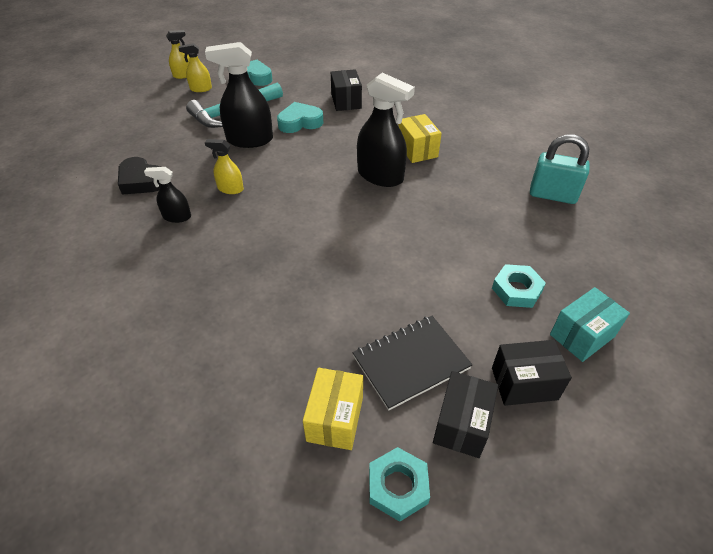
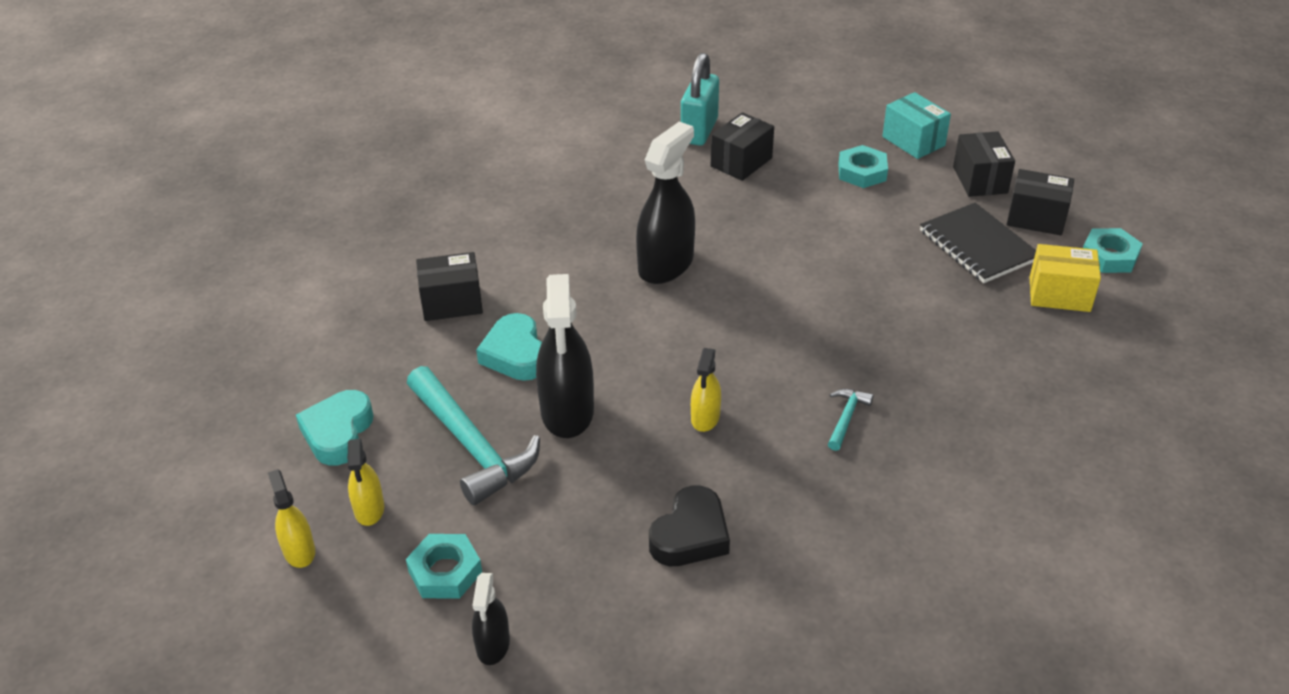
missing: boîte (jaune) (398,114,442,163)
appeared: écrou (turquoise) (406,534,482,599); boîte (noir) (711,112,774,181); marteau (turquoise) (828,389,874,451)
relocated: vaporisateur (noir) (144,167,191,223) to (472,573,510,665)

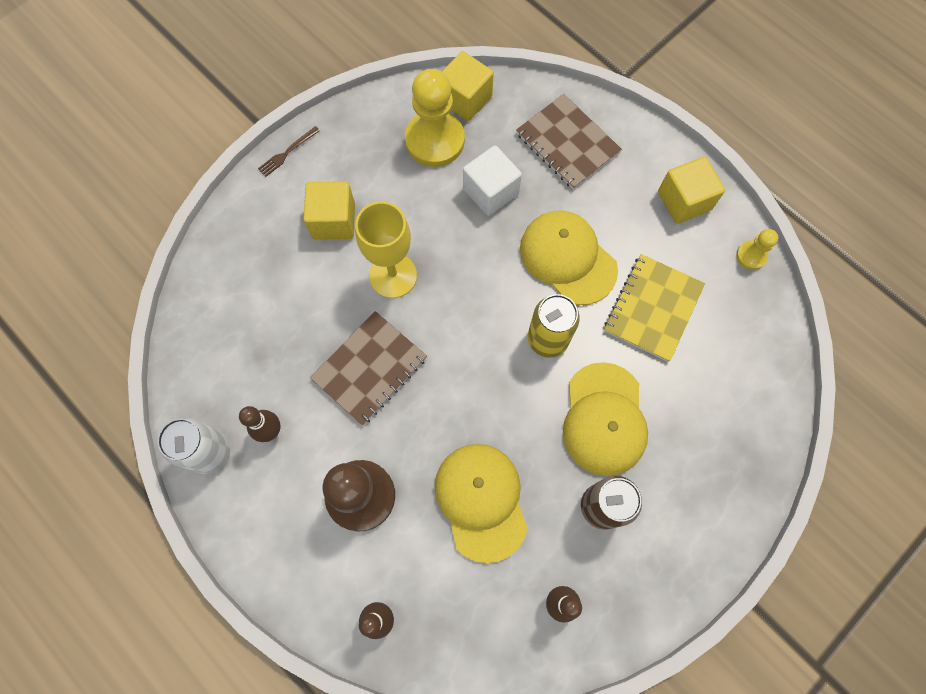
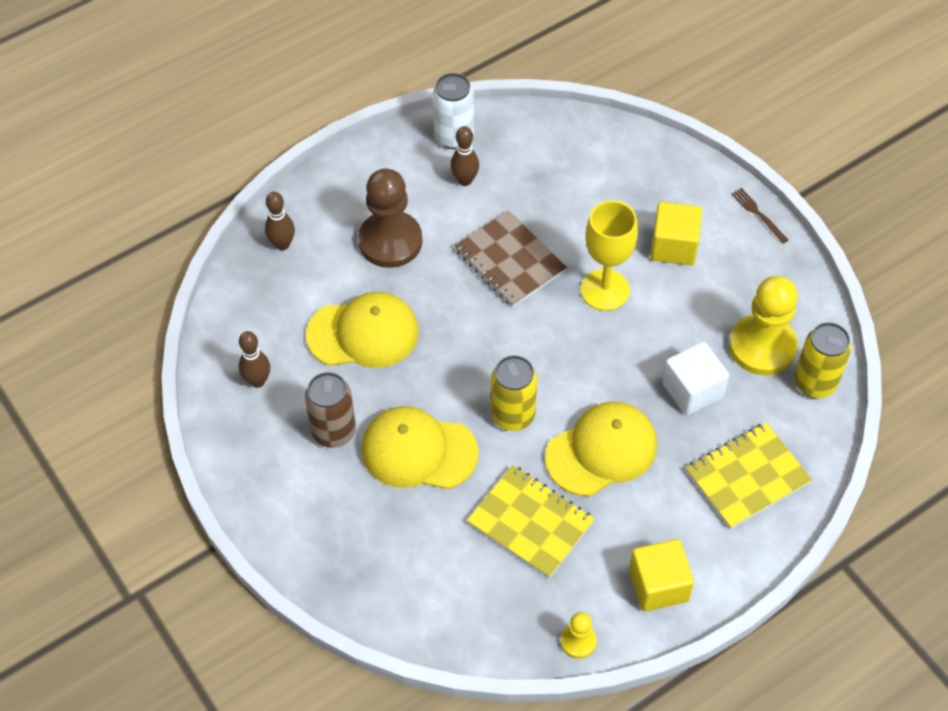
exchanged: cube (jaune) (442,51,494,121) to canette (jaune) (794,322,851,398)
colour: carnet (marron) (516,94,622,189) to carnet (jaune) (686,423,812,529)

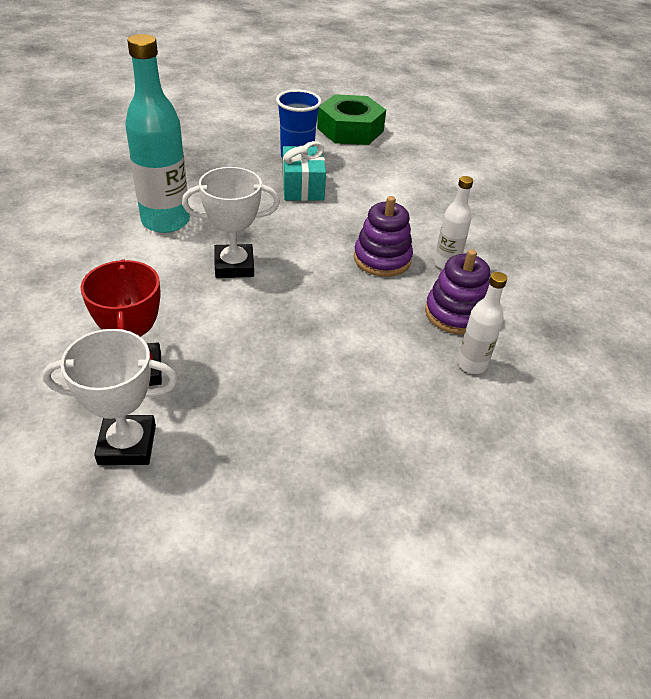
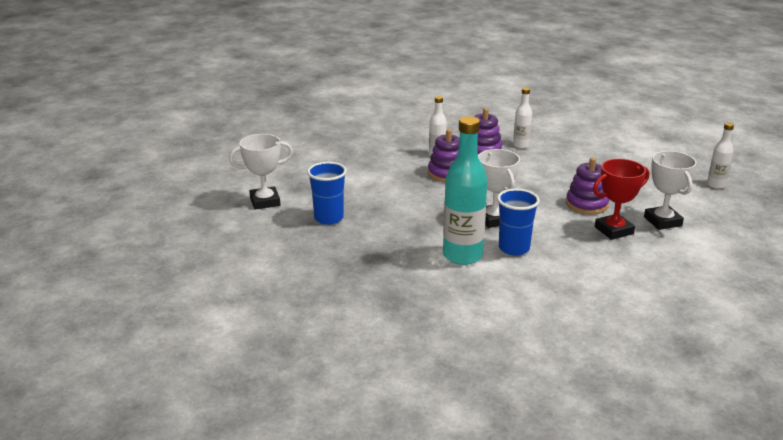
missing: cadeau (turquoise) (282,141,326,201)
appeared: gobelet (bleu) (497,189,540,256); jouet à empiler (violet) (566,157,609,214); bouteille (blanc) (707,123,734,189)
exchanged: écrou (vert) (317,94,386,145) to trophée (blanc) (229,134,293,209)

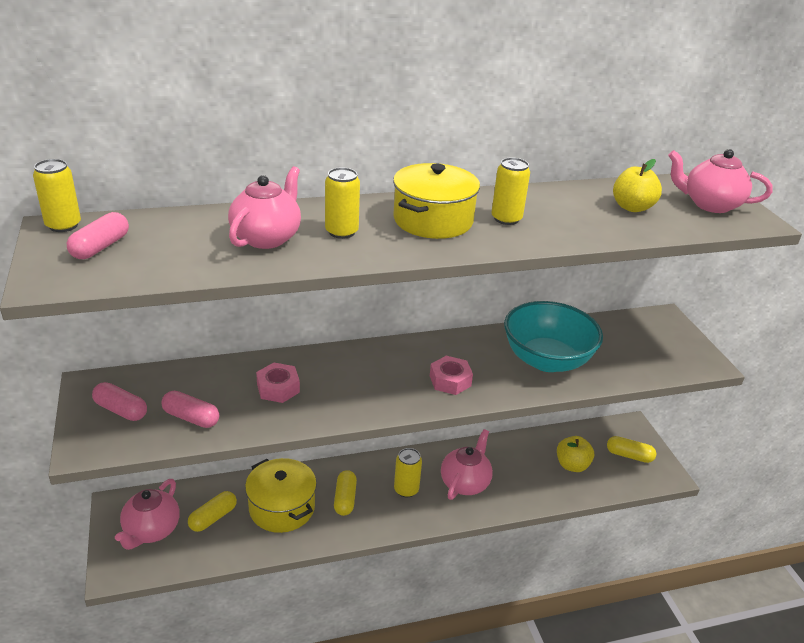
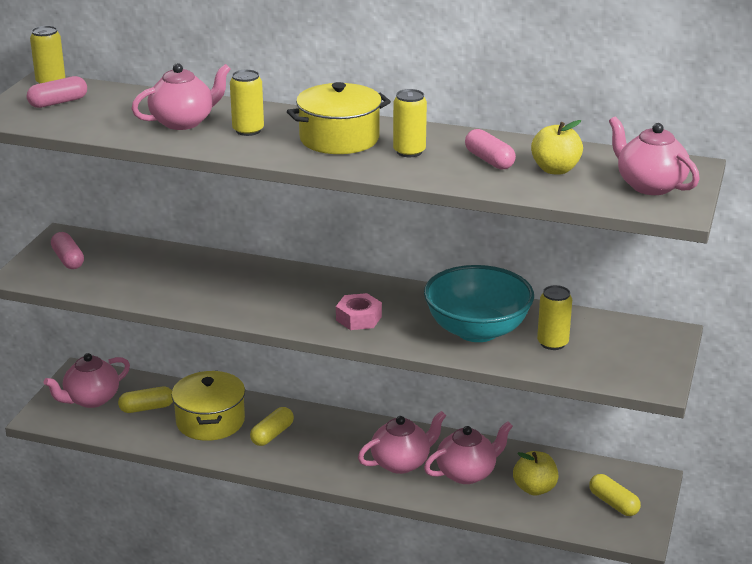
missing: écrou (rose) (256,363,300,403)
appeared: théière (rose) (424,421,513,484)
relocated: gélule (rose) (161,391,219,428) to (465,129,516,170); canette (jaune) (394,448,422,497) to (537,285,572,350)

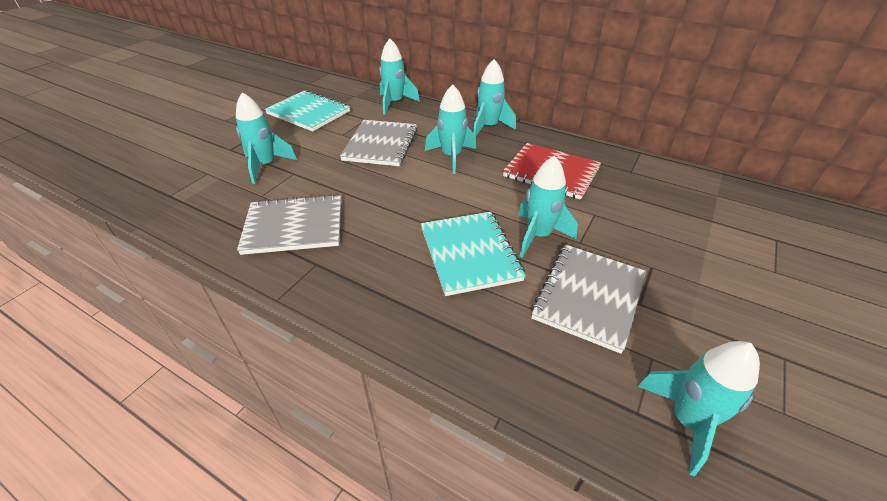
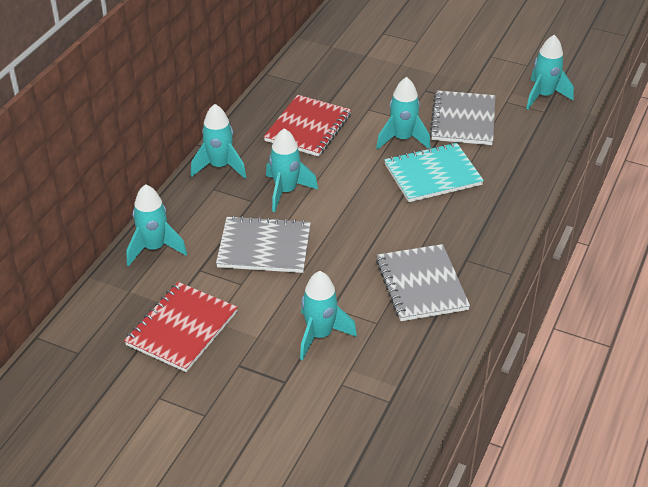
colour: carnet (turquoise) (265,90,350,132) to carnet (rouge) (124,282,238,372)
spun: carnet (gris) (531,245,646,354) = (429,90,496,145) 75 degrees clockwise

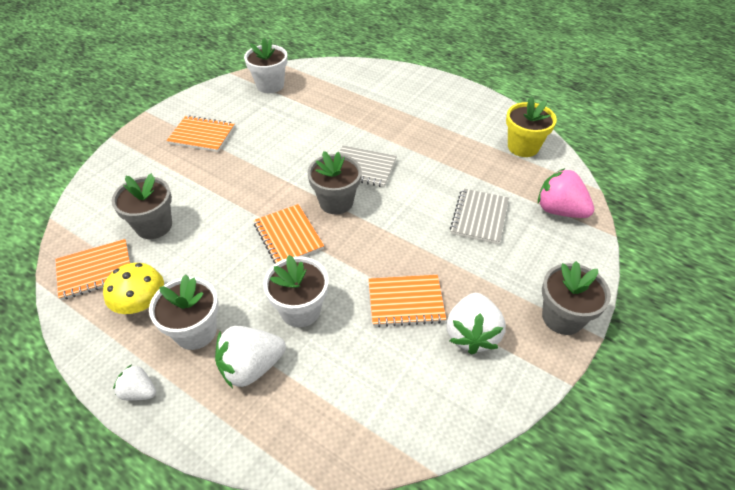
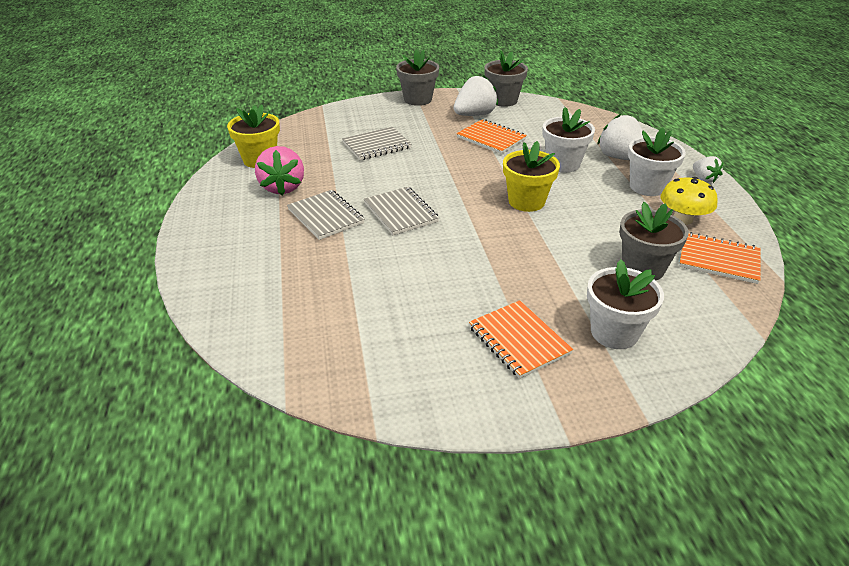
appeared: carnet (gris) (287,190,365,240)
relocated: pot de fleurs (blanc) (244,38,288,93) to (587,259,664,349); pot de fleurs (gris) (308,151,362,215) to (484,50,528,107); fraise (rose) (538,168,595,218) to (255,146,304,195)
exchanged: carnet (orange) (254,204,324,263) to pot de fleurs (jaune) (503,141,560,212)
spun: fraise (blanc) (215,326,286,388) = (597,114,643,160) 150 degrees counterclockwise

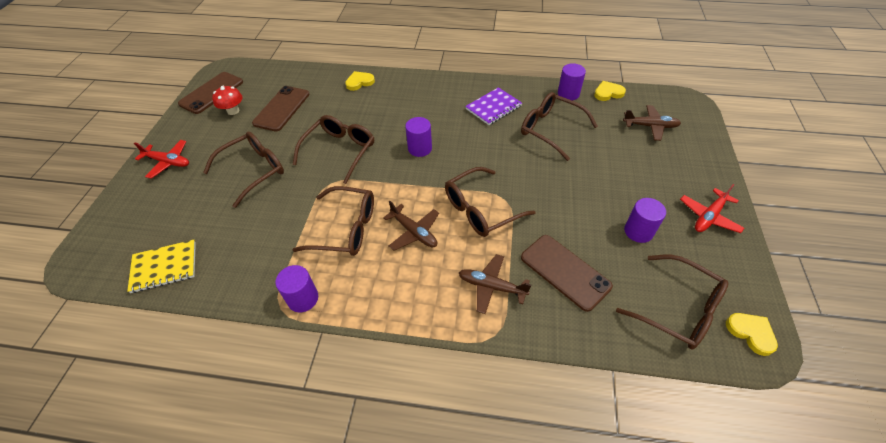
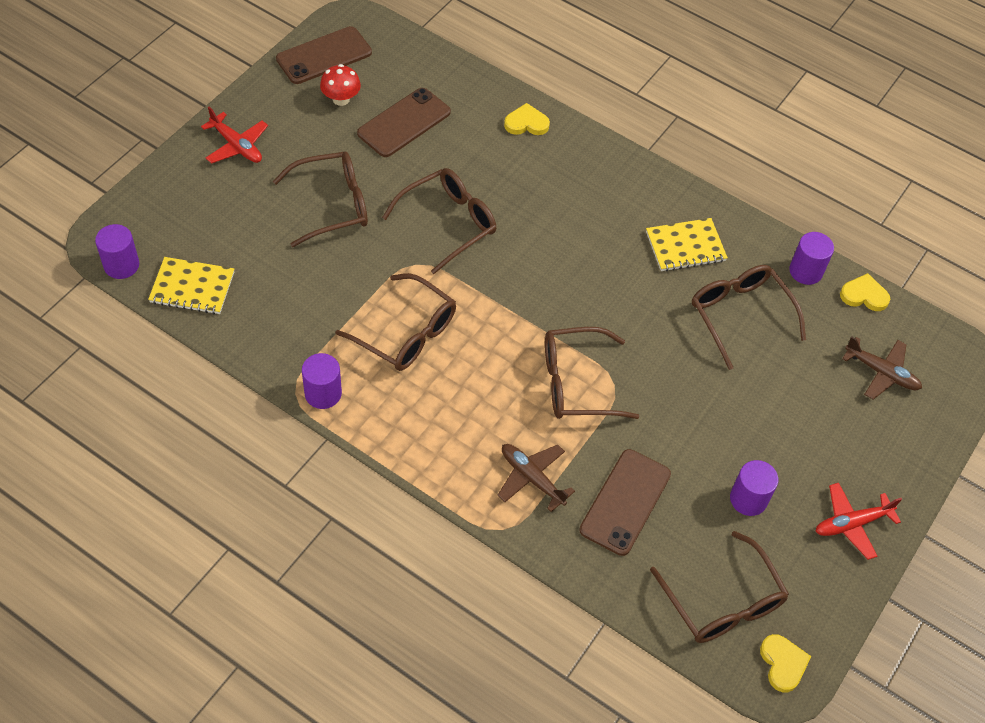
missing: avion (marron) (383,201,439,251)
relocated: cylindre (violet) (405,117,432,157) to (95,224,139,279)
colour: carnet (violet) (465,87,522,125) to carnet (jaune) (646,218,728,272)
spun: téléphone (marron) (521,235,613,312) = (579,449,671,556) 45 degrees clockwise

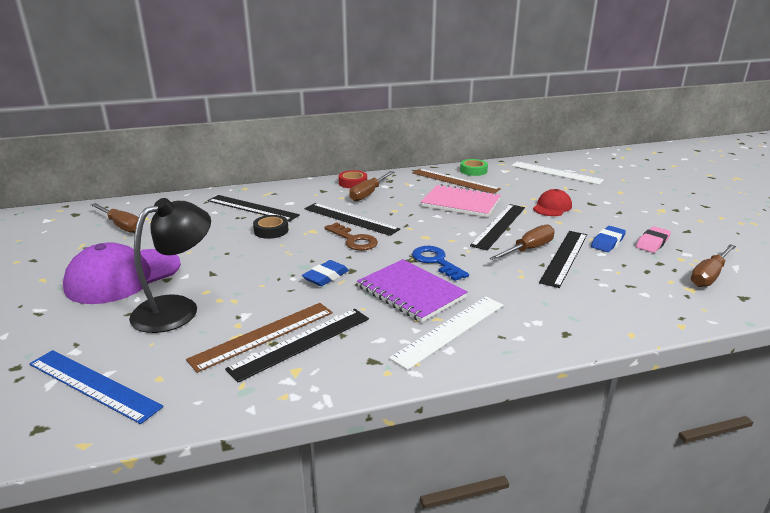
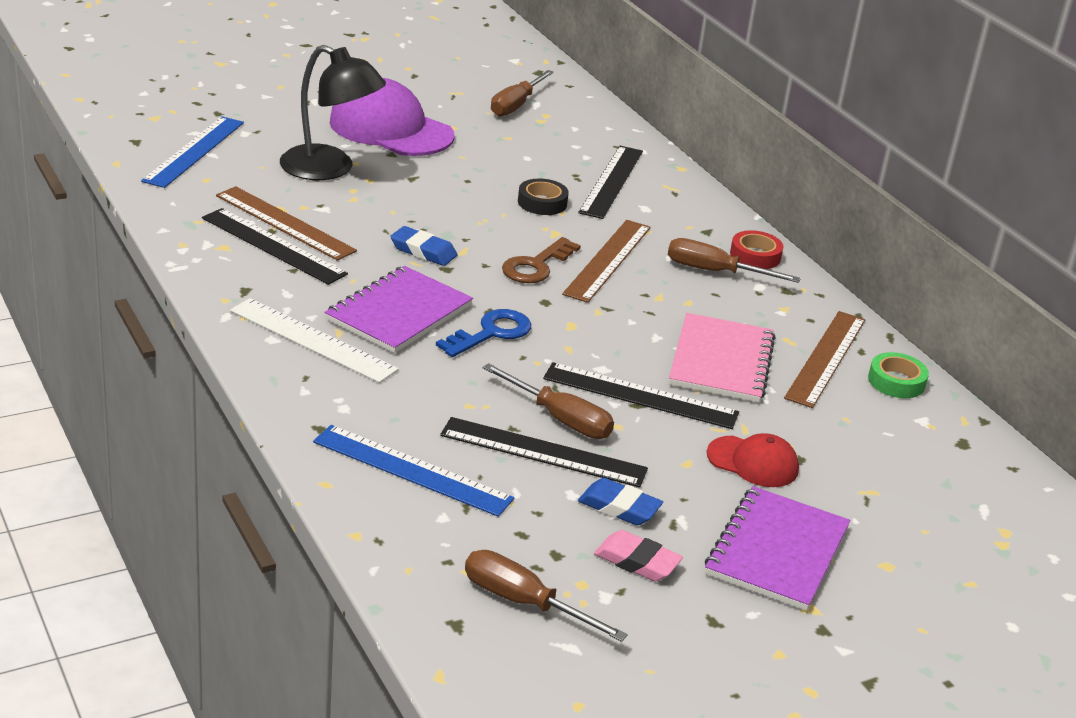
missing: règle (blanc) (511,161,604,185)
appeared: règle (bleu) (313,425,514,517); carnet (violet) (705,486,850,611)
colour: règle (noir) (304,203,400,236) to règle (marron) (562,220,651,303)

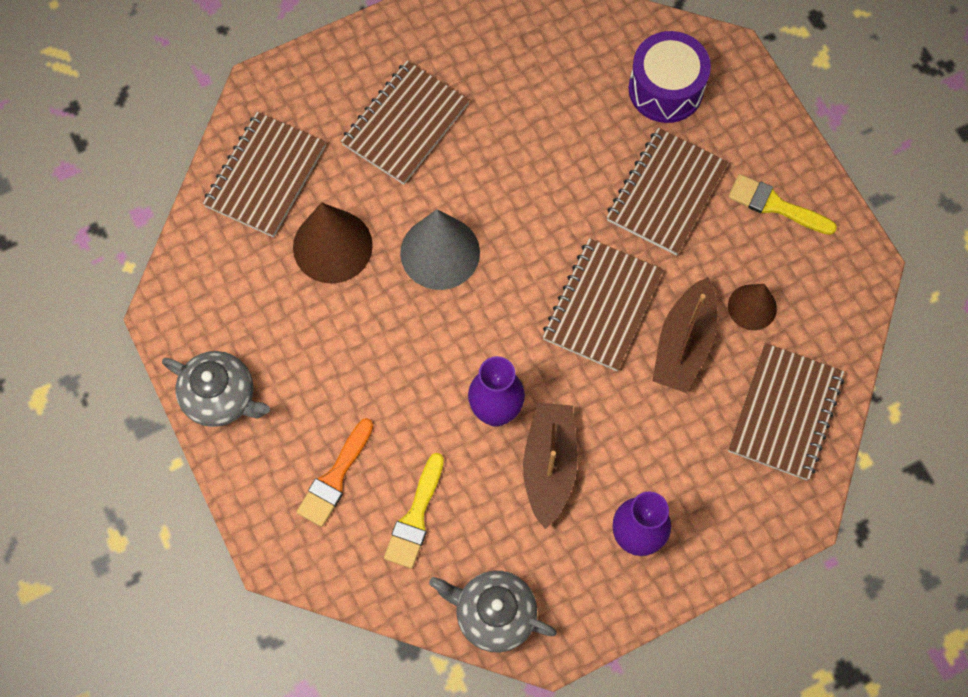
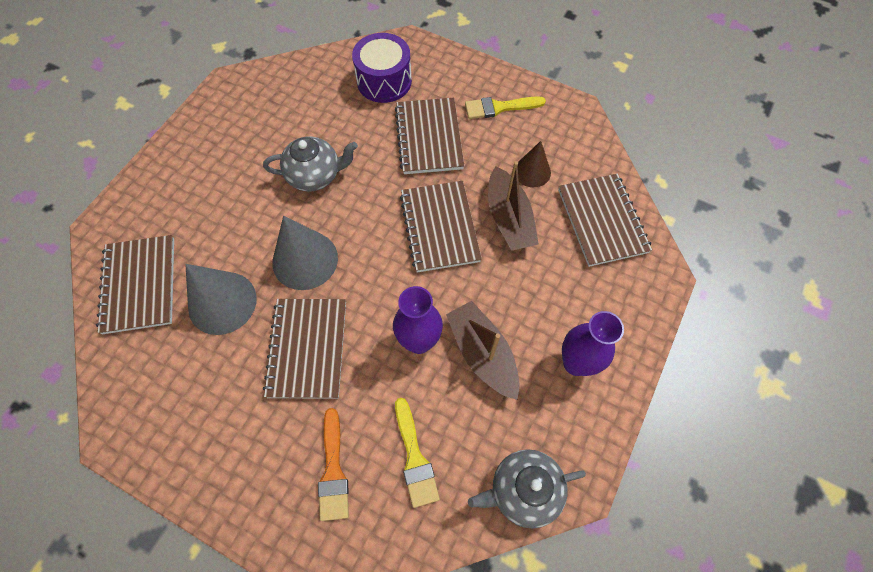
relocated: théière (gris) (162,351,270,427) to (263,137,358,191); carnet (marron) (341,60,470,185) to (263,299,346,399)
colour: cône (marron) (293,202,373,283) to cône (gris) (185,264,257,335)

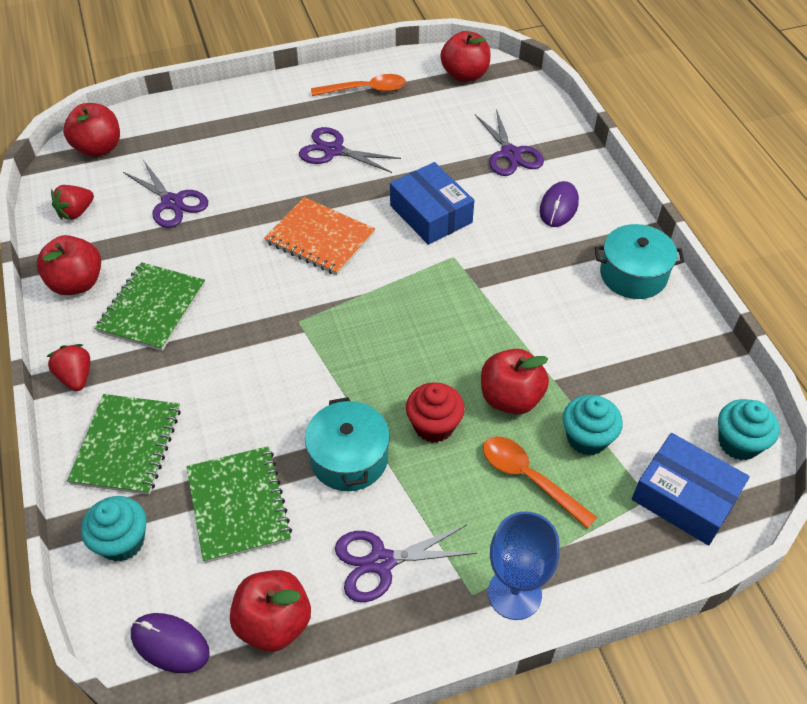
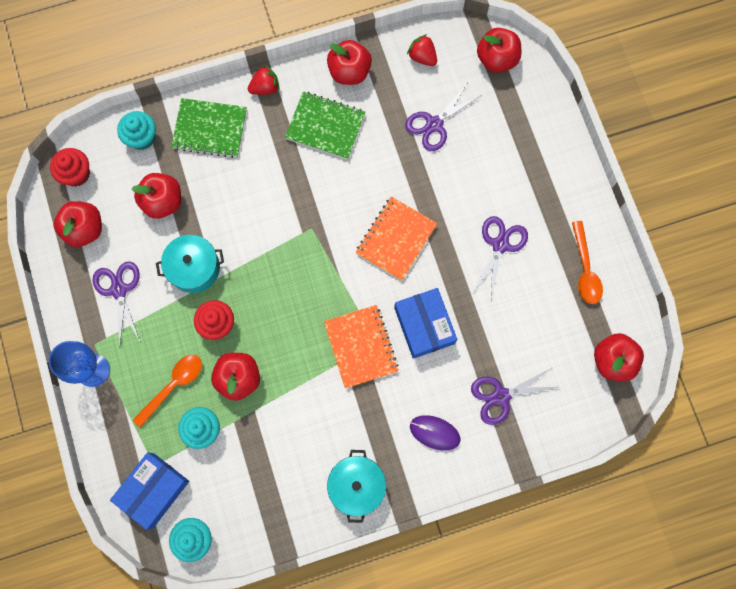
appeared: carnet (orange) (324,305,399,388)
exchanged: souris (violet) (131,613,210,673) to muffin (rouge) (50,148,90,187); carnet (vert) (186,446,292,563) to pomme (rouge) (132,173,181,219)
spun: boîte (bleu) (390,162,474,245) = (394,288,457,359) 75 degrees counterclockwise

